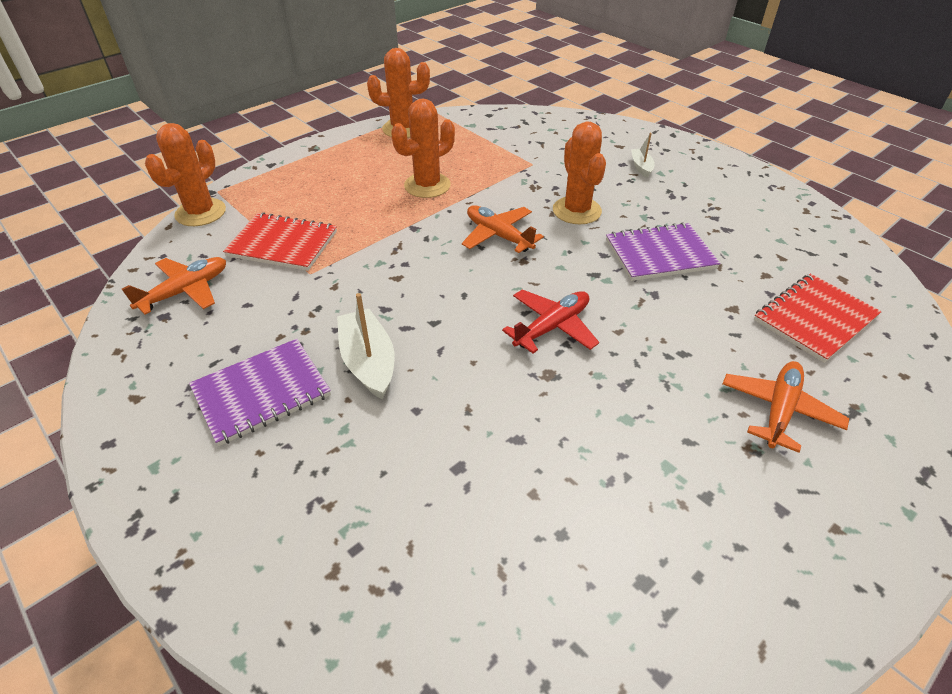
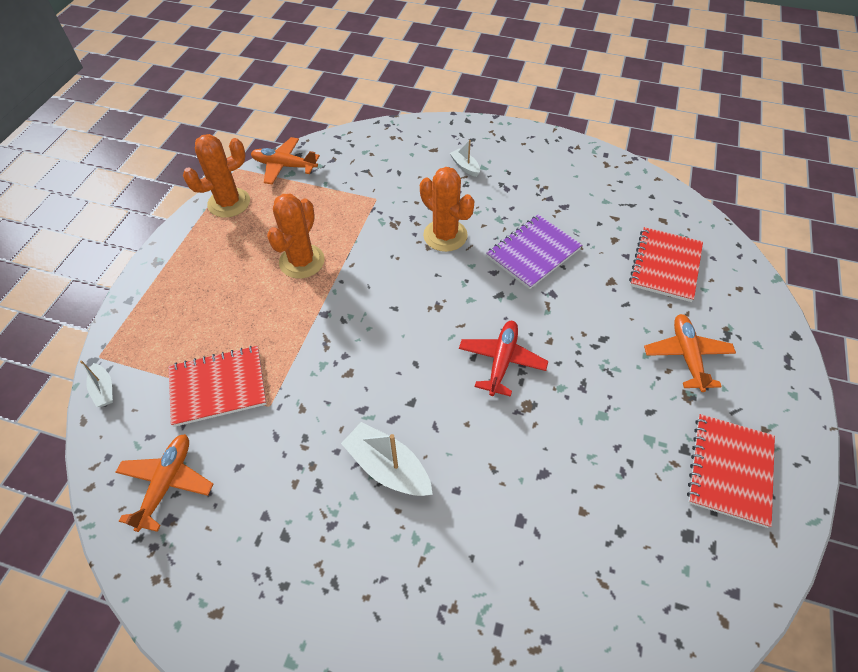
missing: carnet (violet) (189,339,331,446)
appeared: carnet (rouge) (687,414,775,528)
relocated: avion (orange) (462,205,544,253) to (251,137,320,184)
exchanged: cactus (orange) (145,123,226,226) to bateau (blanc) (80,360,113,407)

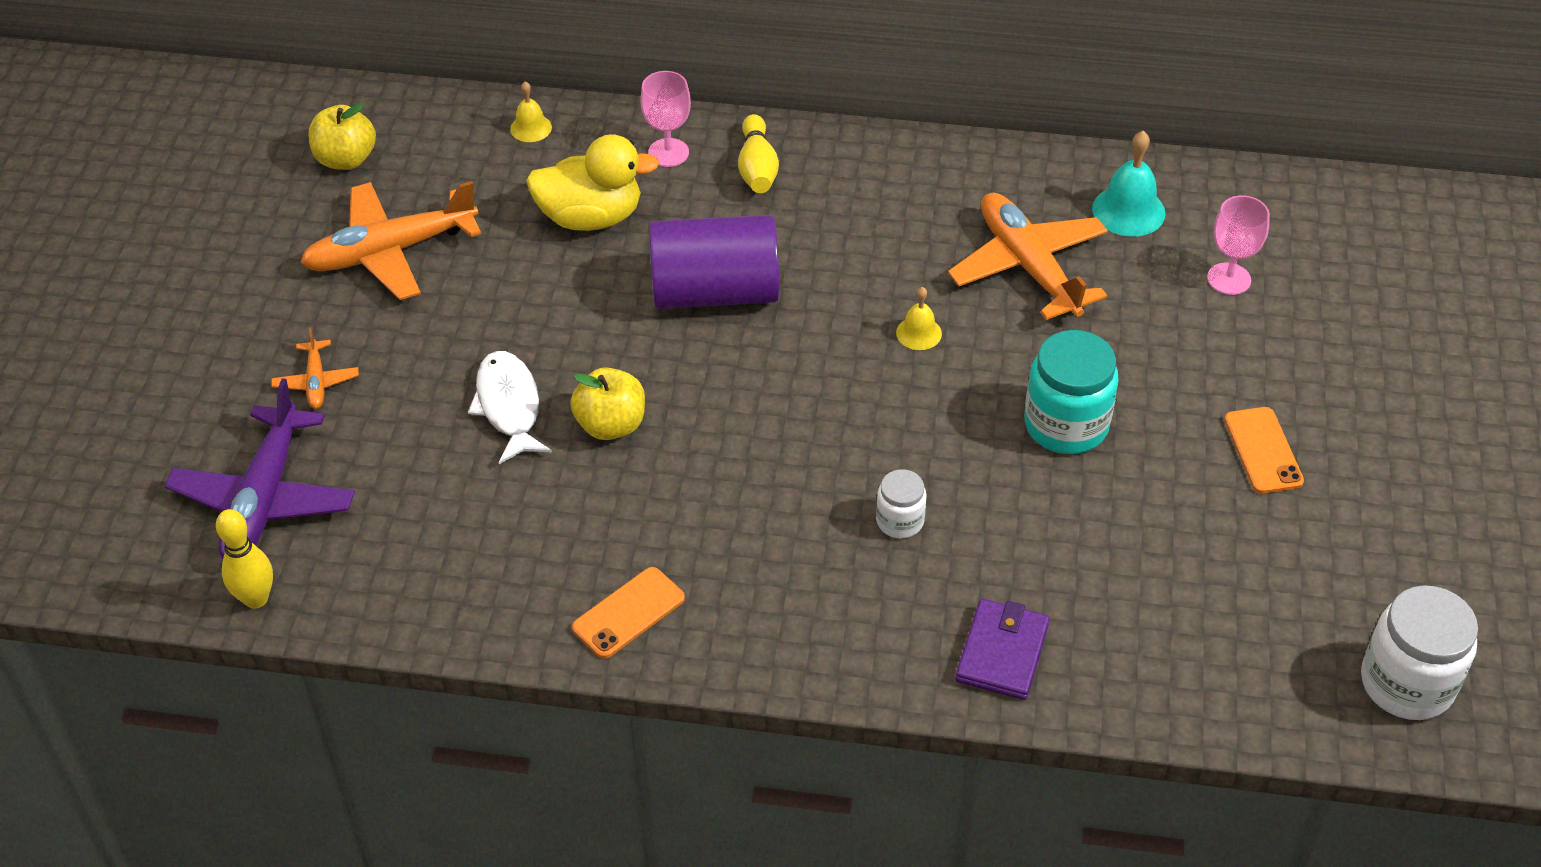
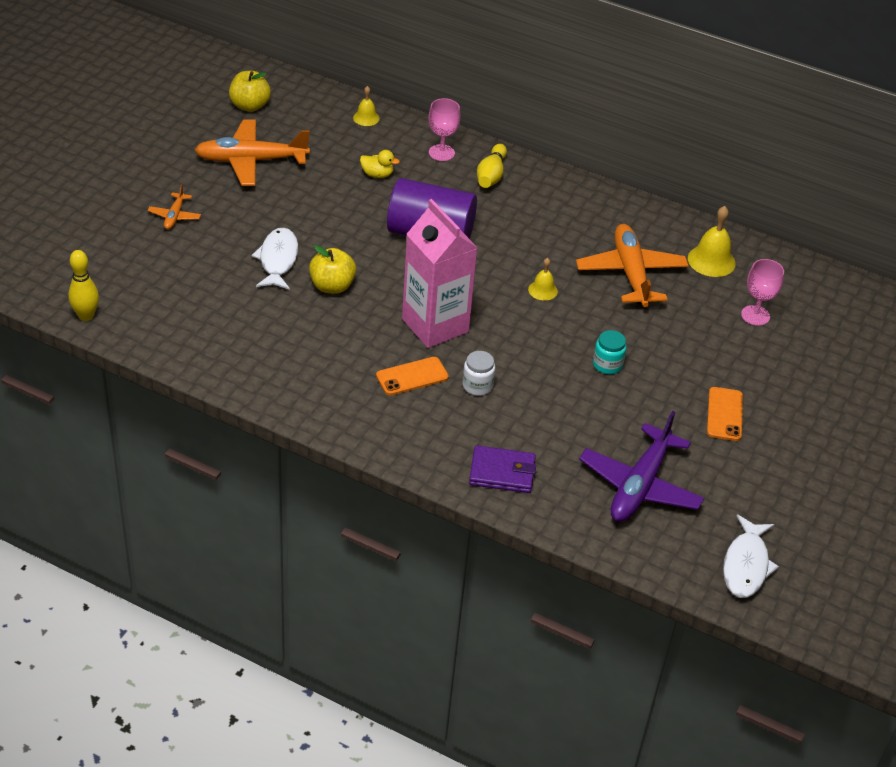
appeared: brique de lait (rose) (402,199,478,348)
relocated: avion (violet) (165,378,355,559) to (579,411,704,522); téléphone (orange) (572,567,685,659) to (376,357,449,395)
exchanged: bocal (blanc) (1361,585,1478,720) to poisson (blanc) (723,515,779,598)
colour: cloche (turquoise) (1092,131,1166,237) to cloche (jaune) (688,206,736,277)
spun: portefeuille (violet) (956,599,1050,700) = (469,445,536,493) 60 degrees clockwise
size: canard (jaune) (526,134,659,231) = (360,150,400,178) x0.49; bocal (turquoise) (1024,330,1119,454) = (593,330,627,374) x0.55

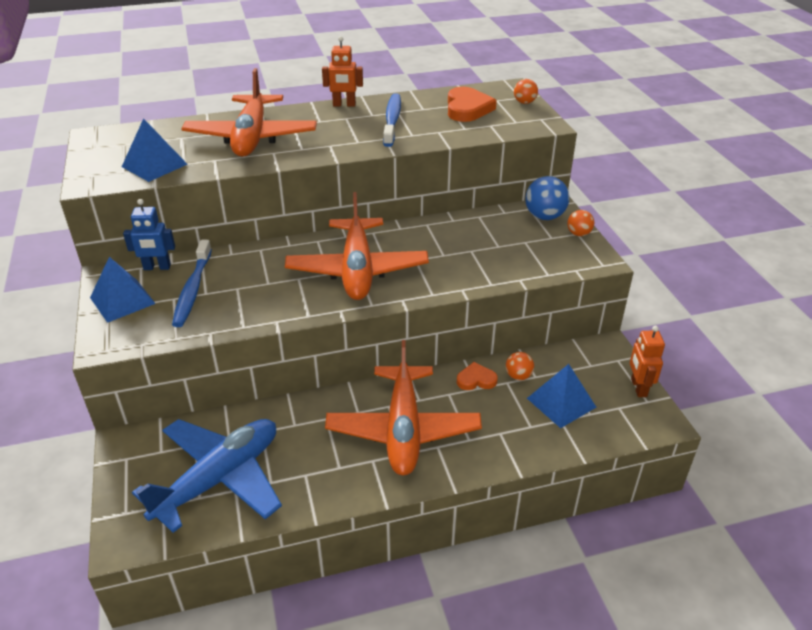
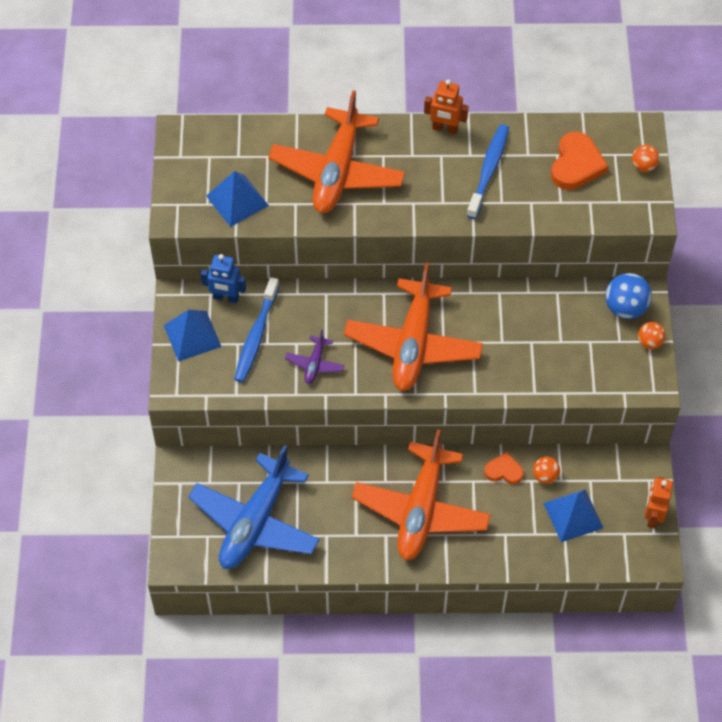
appeared: avion (violet) (285,329,344,384)
spun: avion (bleu) (132,419,282,533) = (188,445,320,569) 150 degrees clockwise

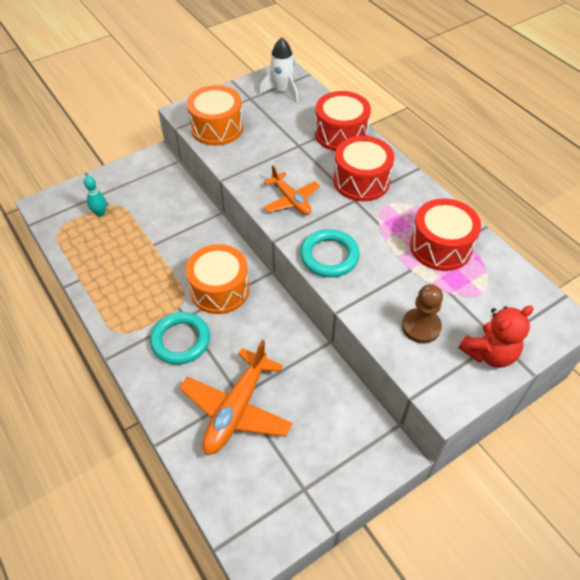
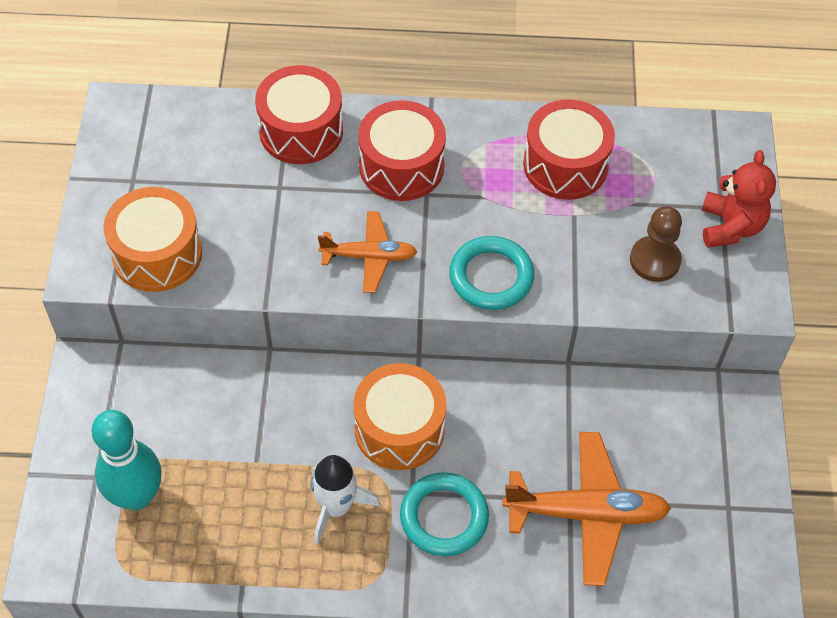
relocated: fusée (blanc) (259,37,298,102) to (311,455,380,545)
spun: avion (orange) (179,340,293,455) = (502,432,671,586) 60 degrees counterclockwise
size: quille (turquoise) (84,176,107,217) = (92,410,162,510) x2.00

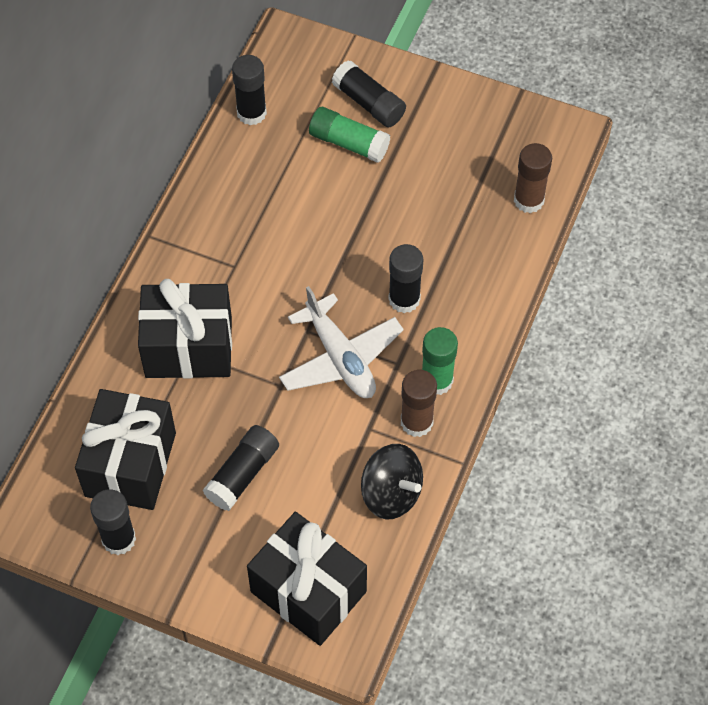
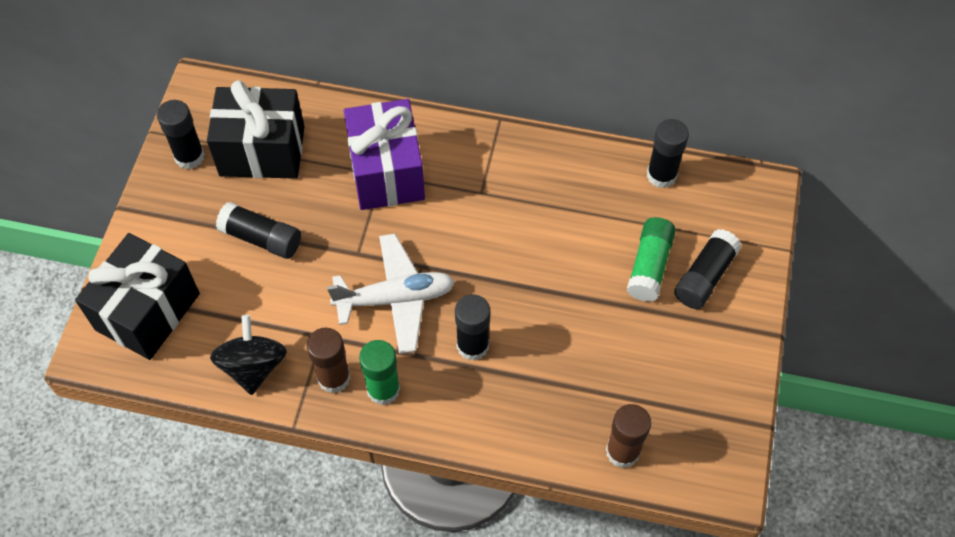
colour: cadeau (noir) (138,279,232,378) to cadeau (violet) (344,99,425,210)
spun: avion (blanc) (279,286,404,398) = (327,234,455,354) 150 degrees counterclockwise; toupie (noir) (361,444,423,520) = (210,315,287,395) 150 degrees clockwise

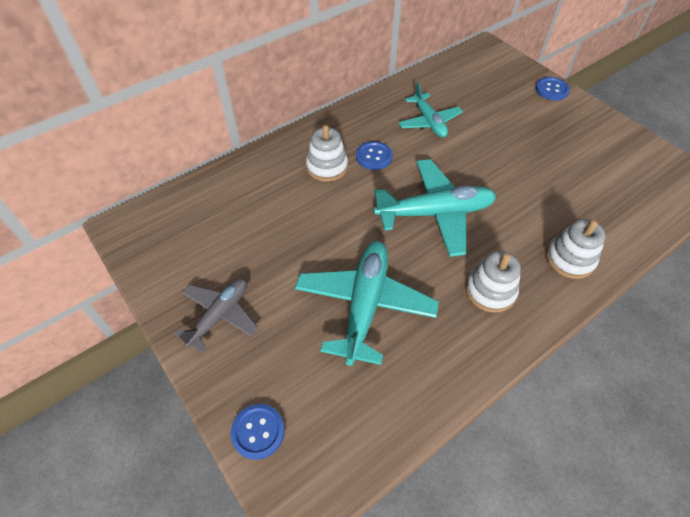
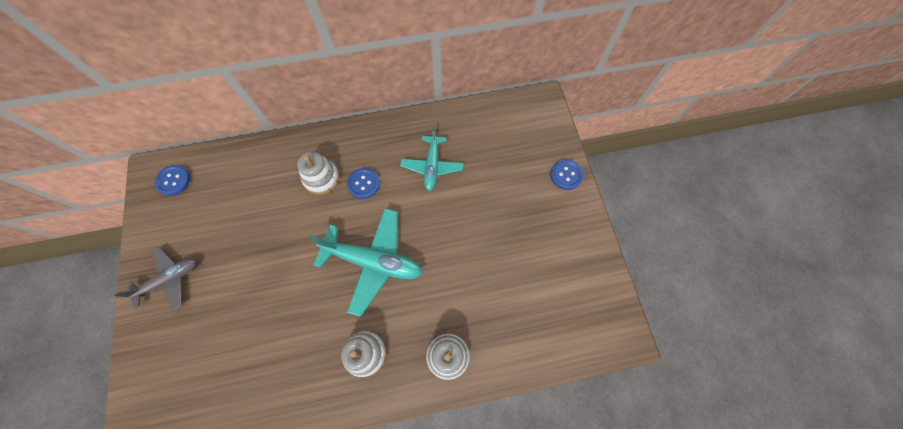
missing: avion (turquoise) (295,241,439,366)
relocated: bouton (bleu) (231,404,285,460) to (155,165,190,196)

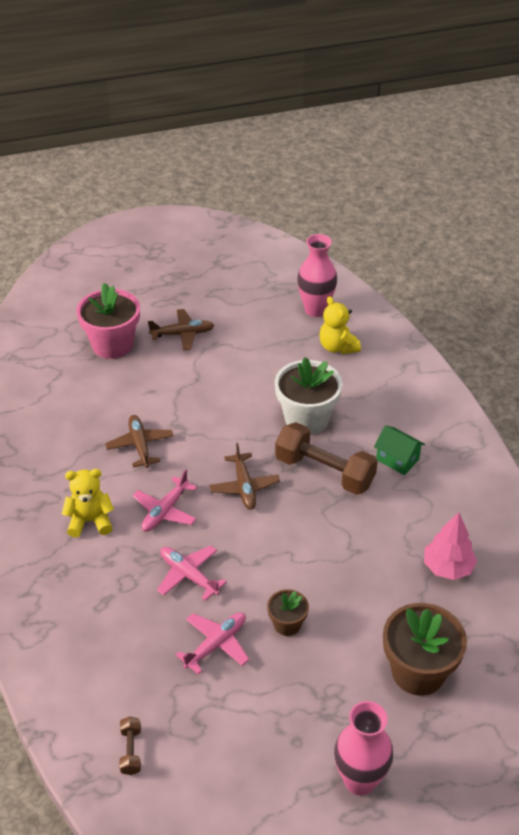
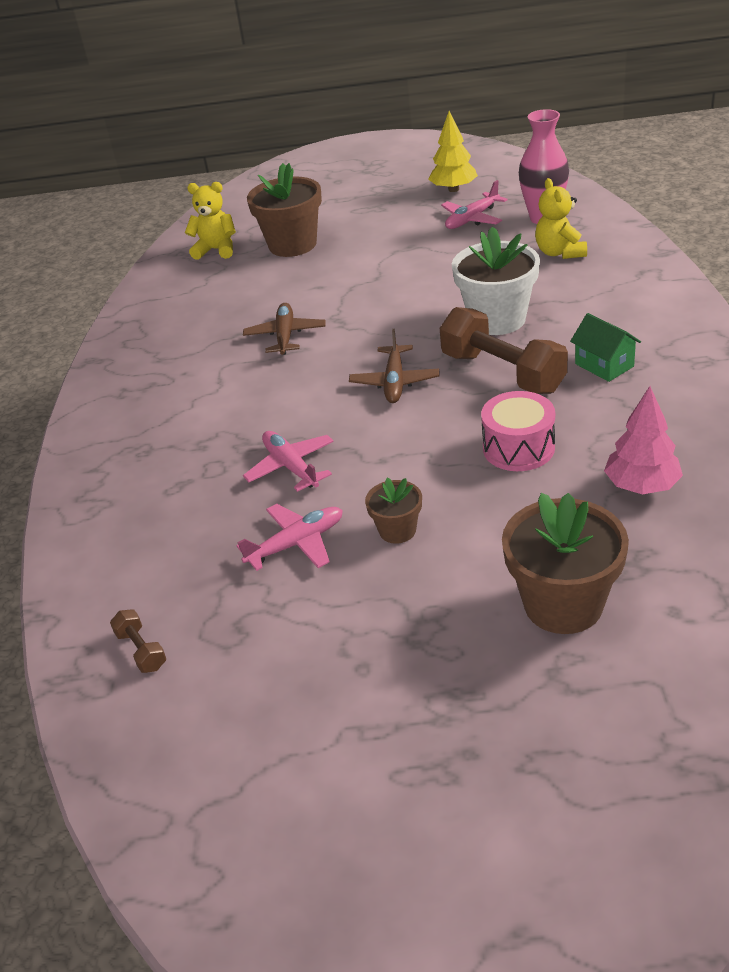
missing: avion (marron) (148,309,214,350); vase (rose) (334,701,393,795)
appeared: arbre (jaune) (428,111,478,192); tambour (rose) (481,391,555,471)
relocated: ours en peluche (jaune) (62,469,114,538) to (185,182,236,260); avion (rose) (133,469,197,532) to (441,180,508,229)
colour: pot de fleurs (rose) (77,283,140,359) to pot de fleurs (marron) (247,163,322,257)
spun: haltère (marron) (119,717,141,775) = (110,609,166,673) 45 degrees counterclockwise

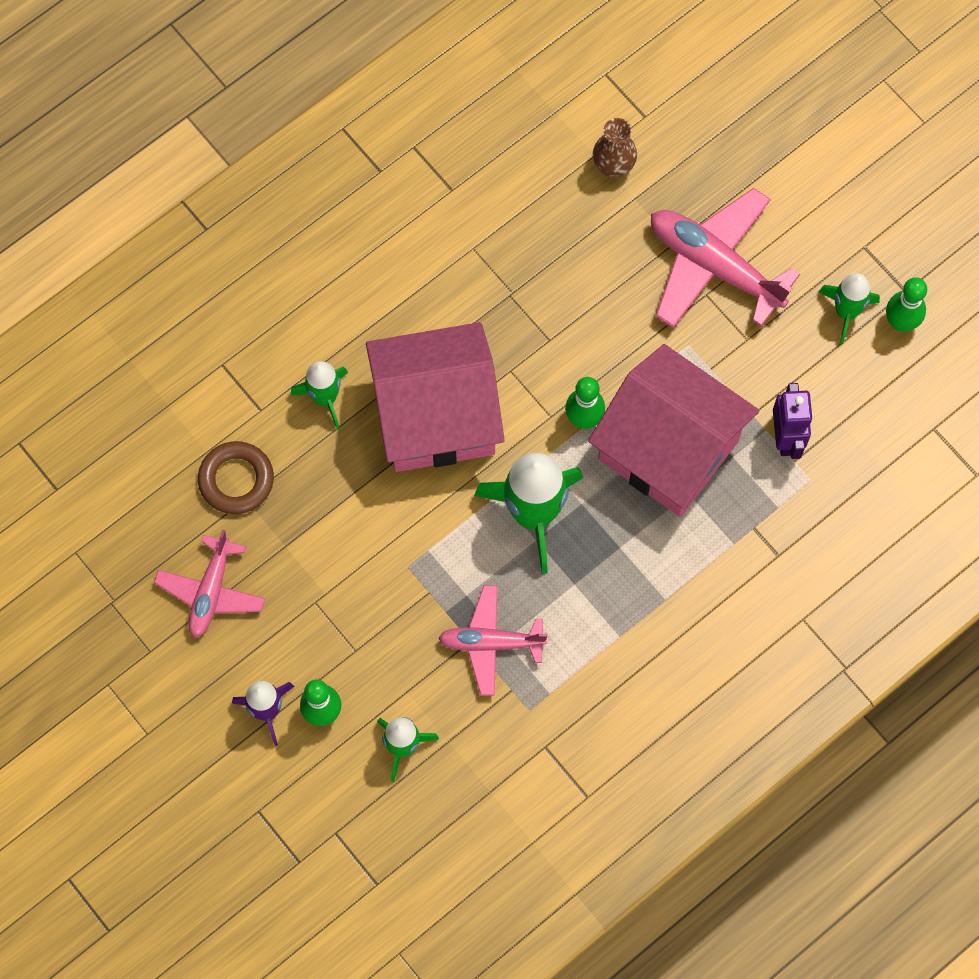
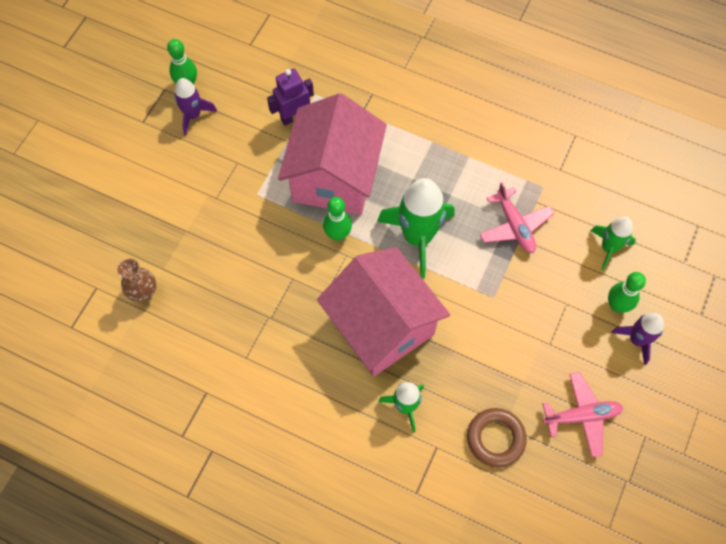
missing: avion (rose) (651,188,800,328)
colour: fusée (vert) (819,273,880,345) to fusée (violet) (174,78,217,136)

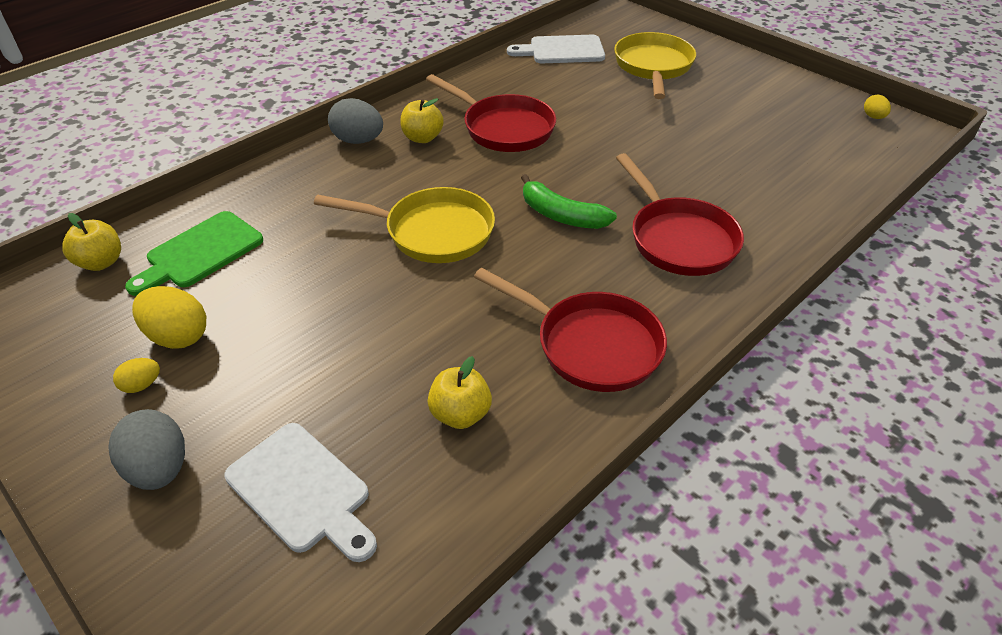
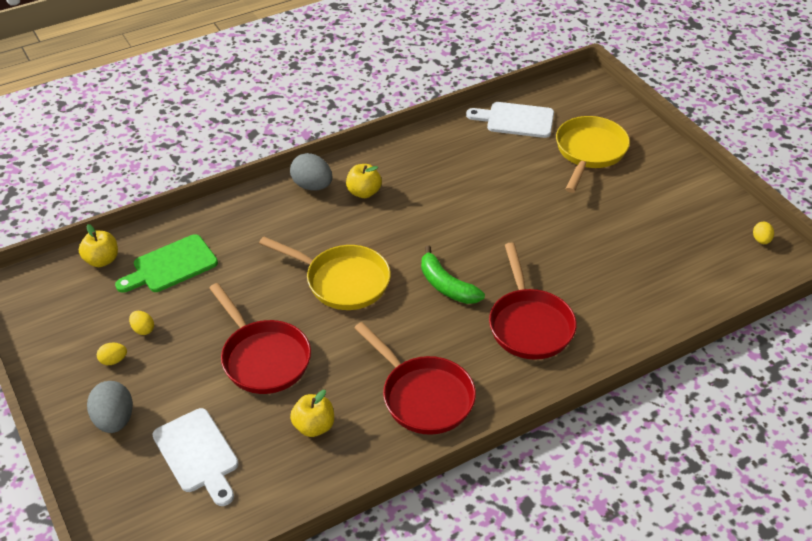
relocated: poêle (rouge) (426,74,556,152) to (209,283,311,394)
size: œuf (jaune) (132,286,206,349) = (129,311,154,335) x0.53

